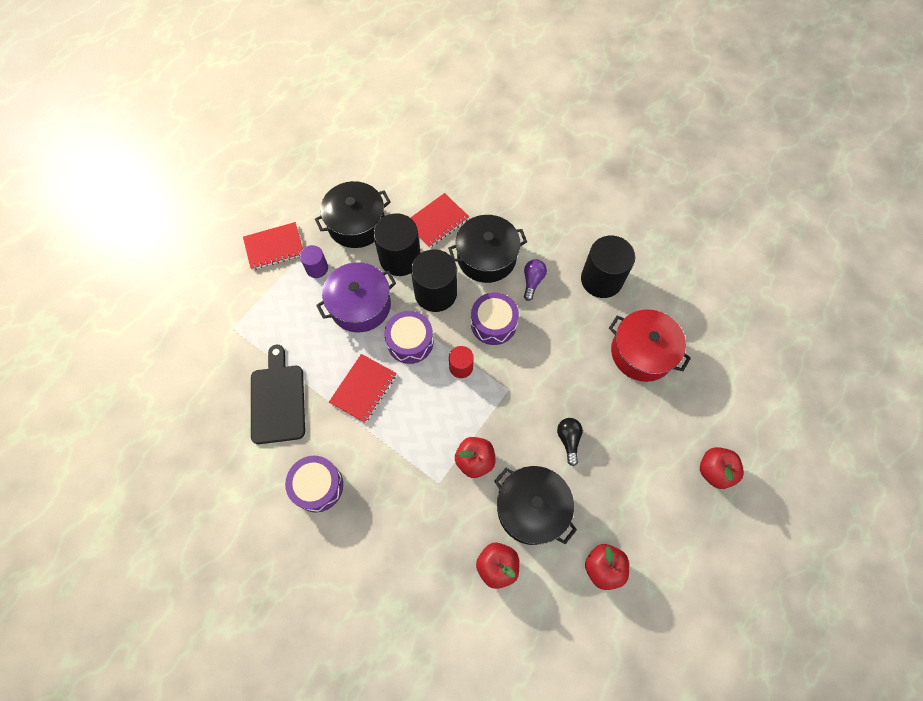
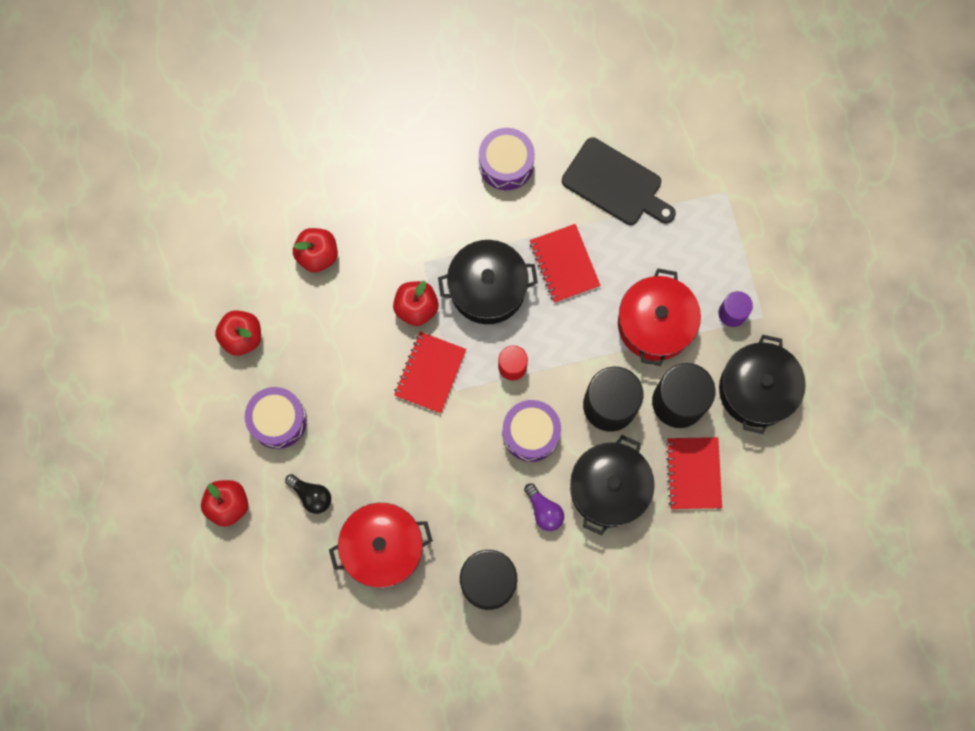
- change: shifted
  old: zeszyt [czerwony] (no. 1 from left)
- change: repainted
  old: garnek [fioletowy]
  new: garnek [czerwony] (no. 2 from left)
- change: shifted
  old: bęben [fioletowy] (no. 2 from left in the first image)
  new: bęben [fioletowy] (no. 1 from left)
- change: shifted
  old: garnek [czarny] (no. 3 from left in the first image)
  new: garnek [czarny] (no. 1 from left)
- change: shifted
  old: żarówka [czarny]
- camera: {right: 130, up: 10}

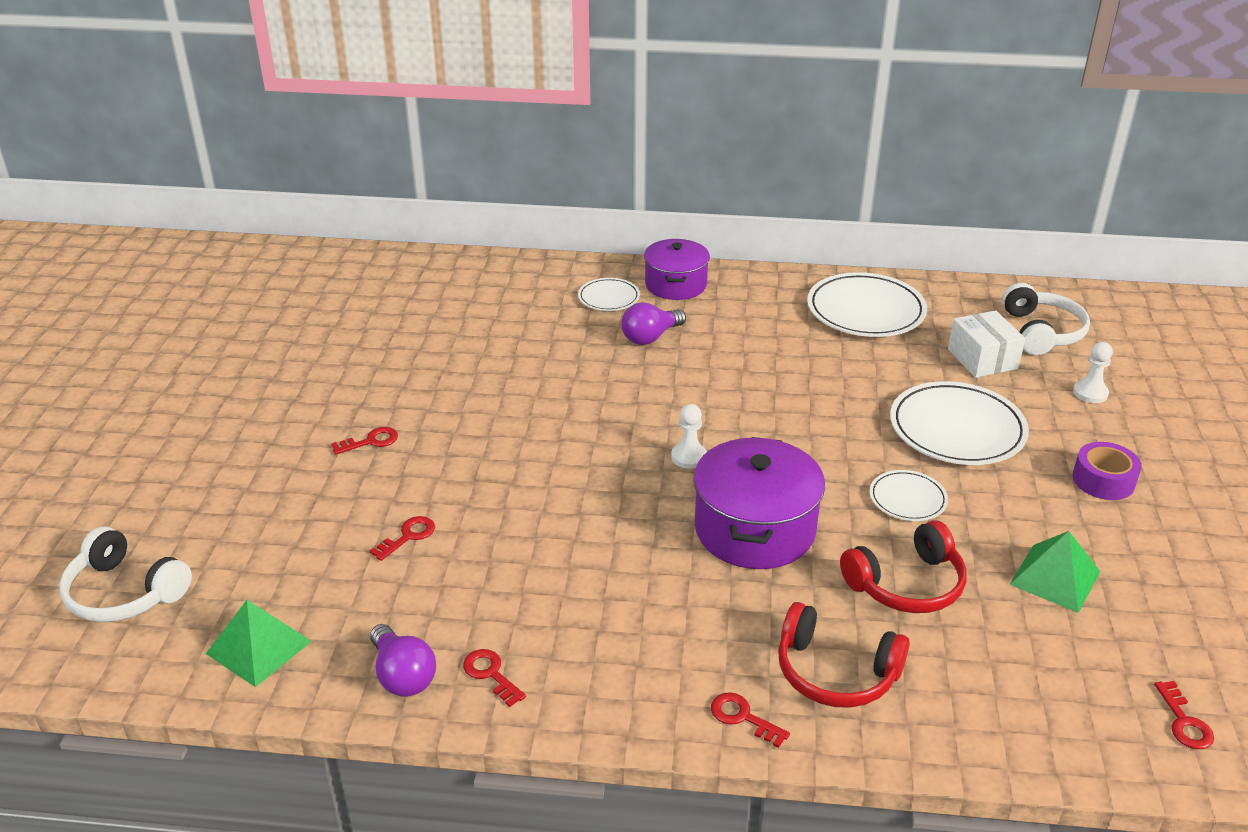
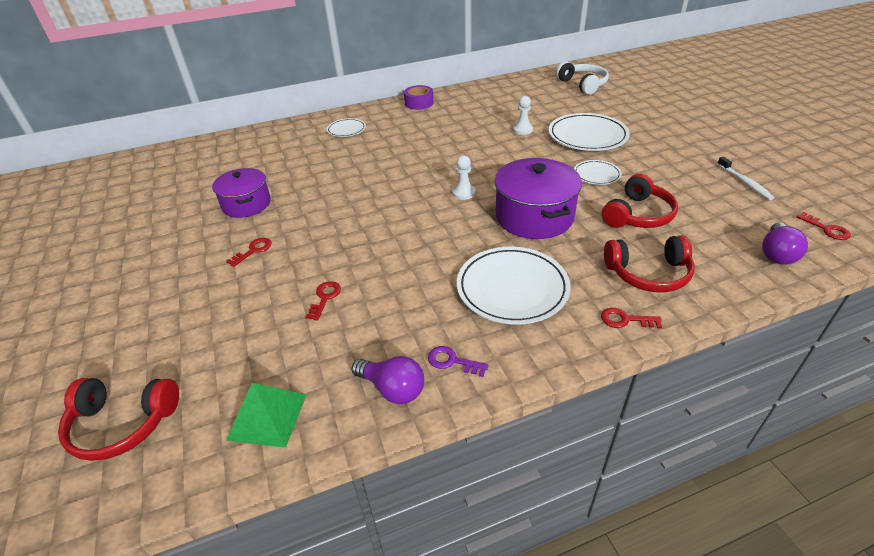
- change: repainted
  old: słuchawki [biały] (no. 1 from left)
  new: słuchawki [czerwony] (no. 1 from left)
- change: repainted
  old: klucz [czerwony] (no. 3 from left)
  new: klucz [fioletowy]
- change: shifted
  old: żarówka [fioletowy] (no. 2 from left)
- change: shifted
  old: garnek [fioletowy] (no. 1 from left)
- change: shifted
  old: talerz [biały] (no. 2 from left)
- change: gone
  old: pudełko [biały]
- change: gone
  old: piramida [zielony] (no. 2 from left)
- change: shifted
  old: pionek [biały] (no. 2 from left)
- change: shifted
  old: taśma klejąca [fioletowy]
- change: new
  new: szczoteczka do zębów [biały]
- camera: {right: -25, up: 5}

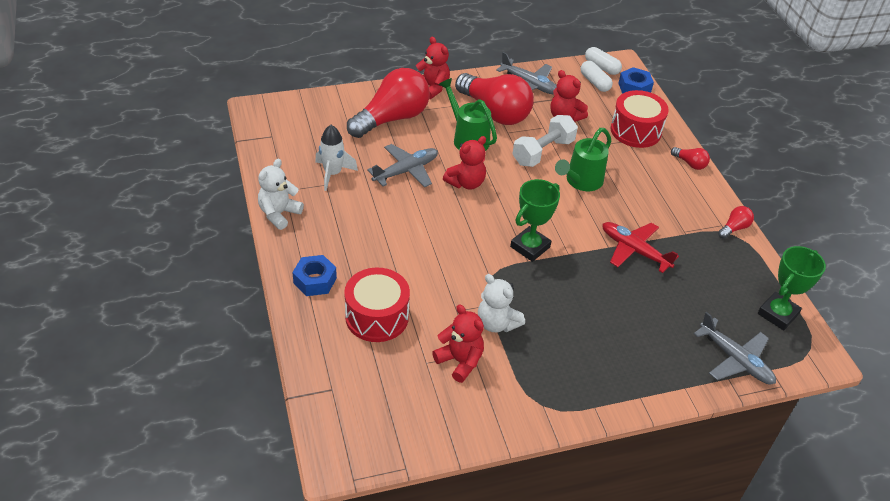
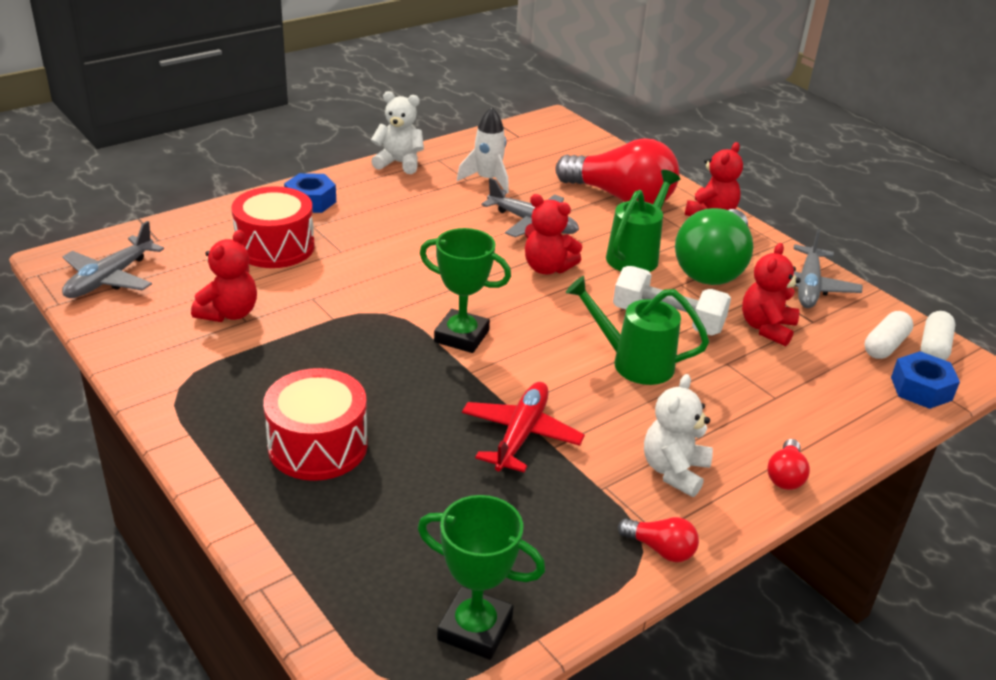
- change: repainted
  old: żarówka [czerwony] (no. 2 from left)
  new: żarówka [zielony]
- change: shifted
  old: miś [biały] (no. 2 from left)
- change: shifted
  old: bęben [czerwony] (no. 2 from left)
- change: shifted
  old: samolot [szary] (no. 3 from left in the first image)
  new: samolot [szary] (no. 1 from left)
- camera: {right: 70, up: -10}

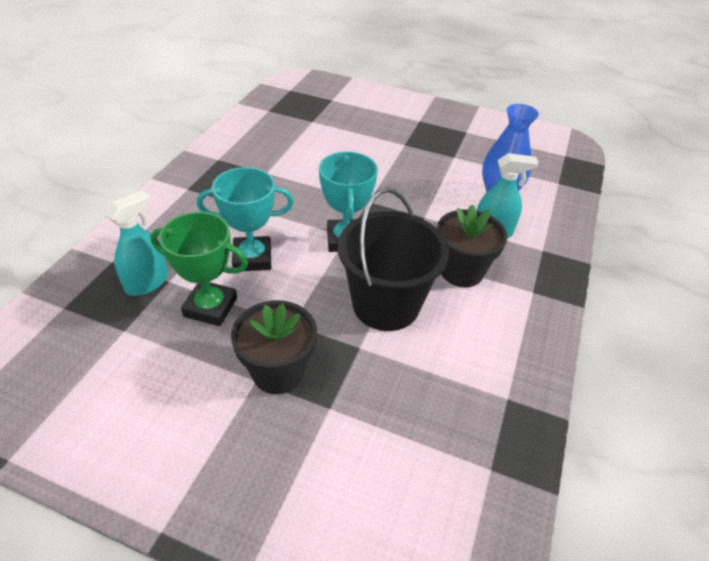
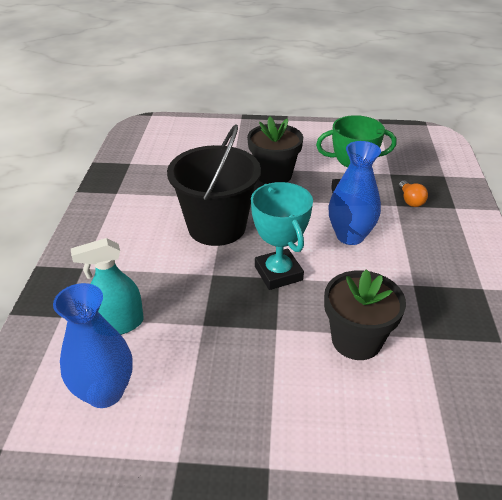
- change: swapped
  old: spryskiwacz [turkusowy] (no. 1 from left)
  new: żarówka [pomarańczowy]
- change: swapped
  old: puchar [turkusowy] (no. 1 from left)
  new: wazon [niebieski] (no. 2 from left)
- change: shifted
  old: doniczka [czarny] (no. 2 from left)
- camera: {right: 165, up: -5}

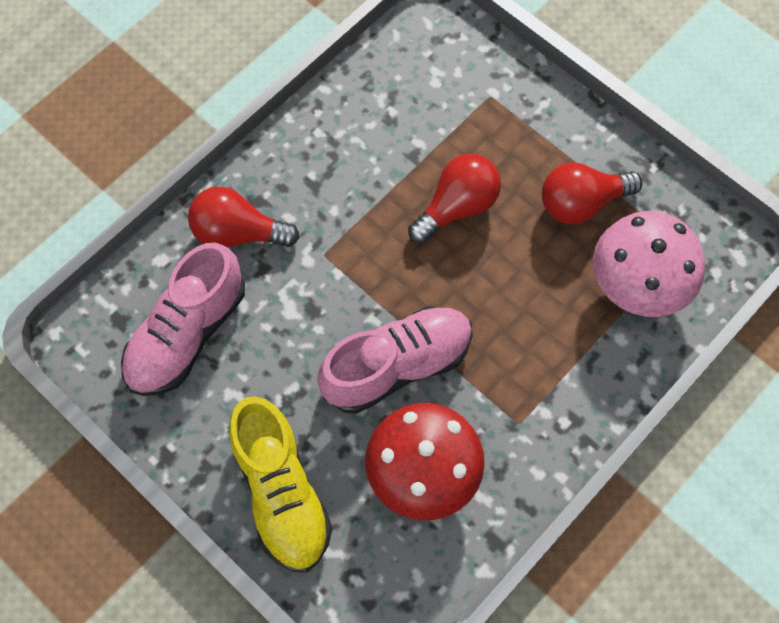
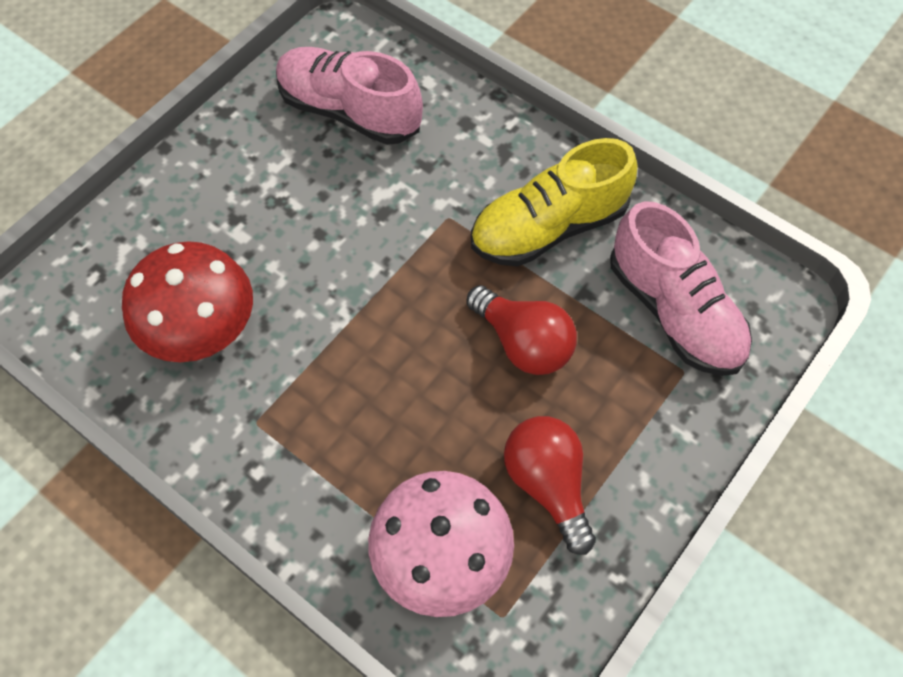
- change: gone
  old: żarówka [czerwony] (no. 1 from left)
- change: shifted
  old: but [żółty]
- change: shifted
  old: but [różowy] (no. 2 from left)
- camera: {right: 85, up: -5}

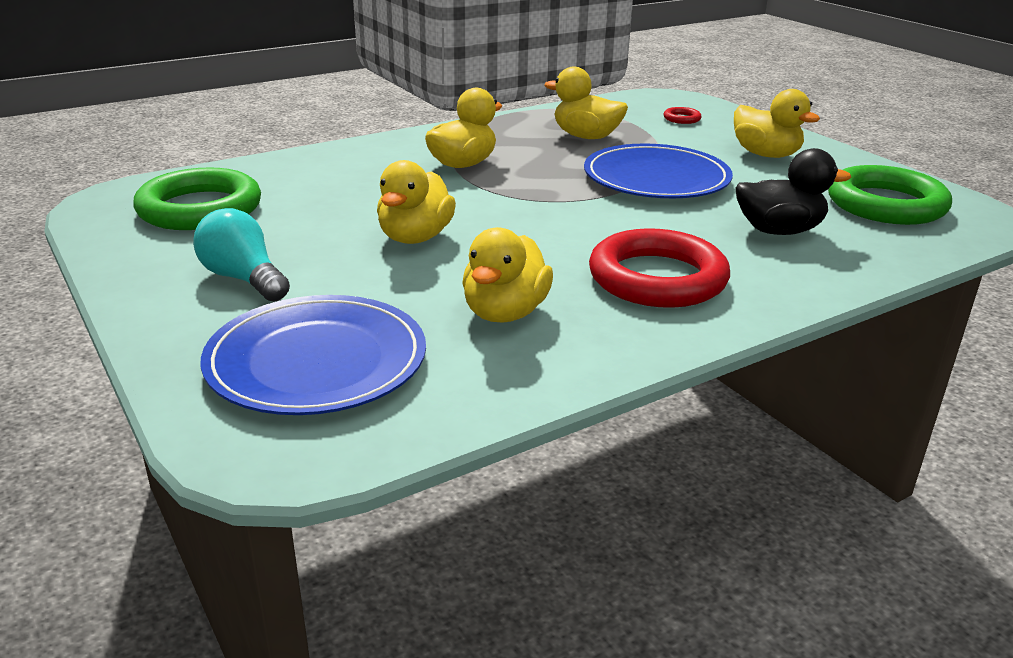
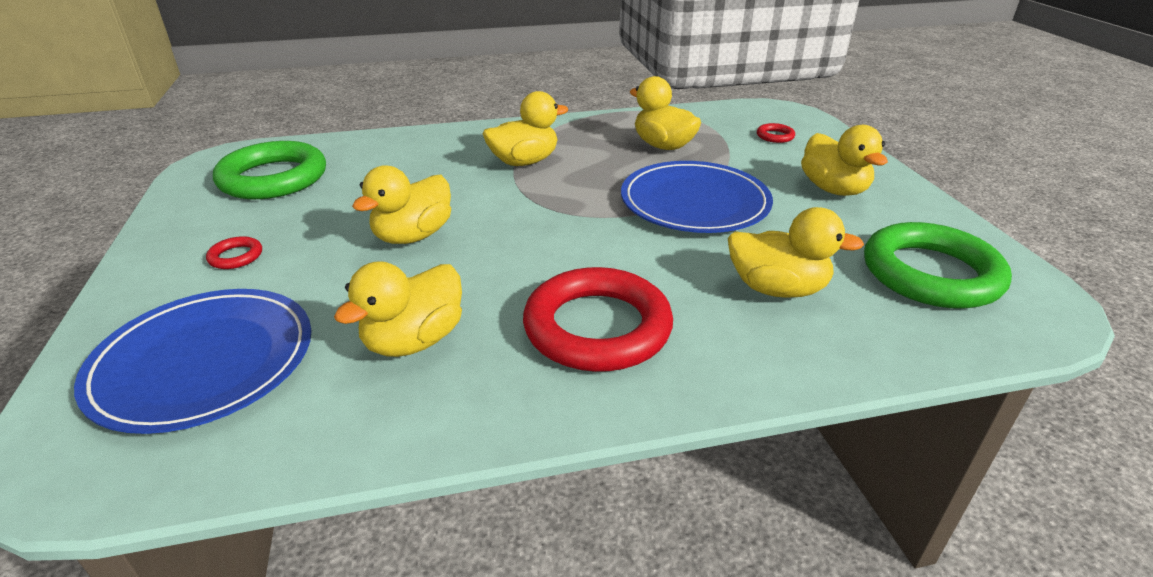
- change: swapped
  old: żarówka [turkusowy]
  new: pierścień [czerwony] (no. 1 from left)
- change: repainted
  old: kaczka [czarny]
  new: kaczka [żółty] (no. 5 from left)
- camera: {right: 20, up: 5}

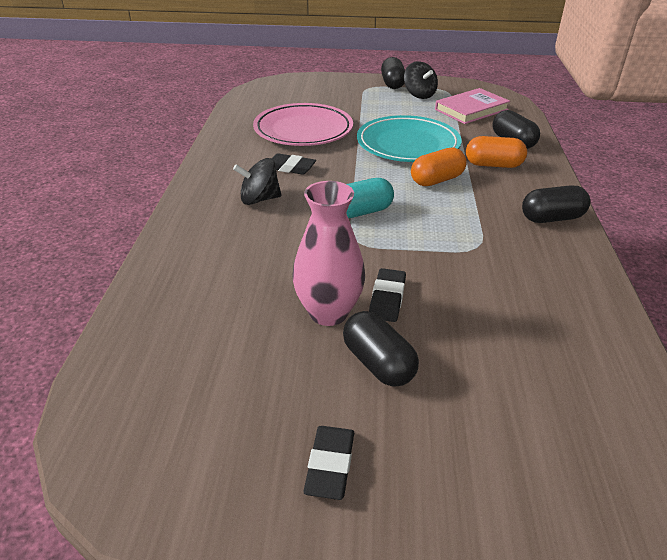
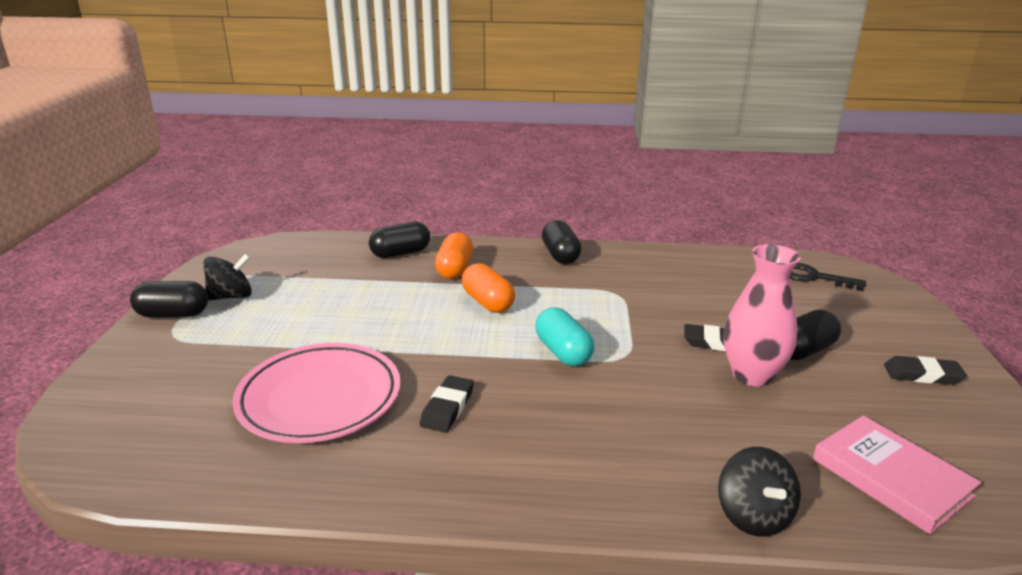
- change: shifted
  old: bączek [czarny] (no. 1 from left in the first image)
  new: bączek [czarny] (no. 2 from left)
- change: gone
  old: talerz [turkusowy]
- change: shifted
  old: książka [różowy]
- change: new
  new: klucz [czarny]
- camera: {right: -90, up: -10}

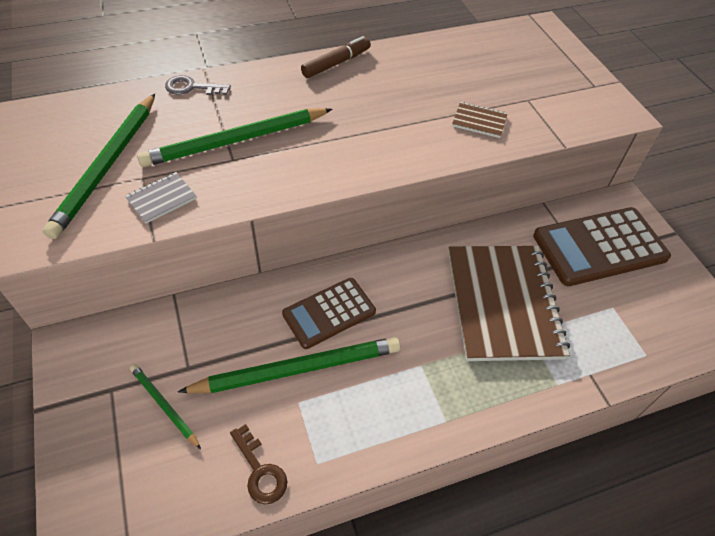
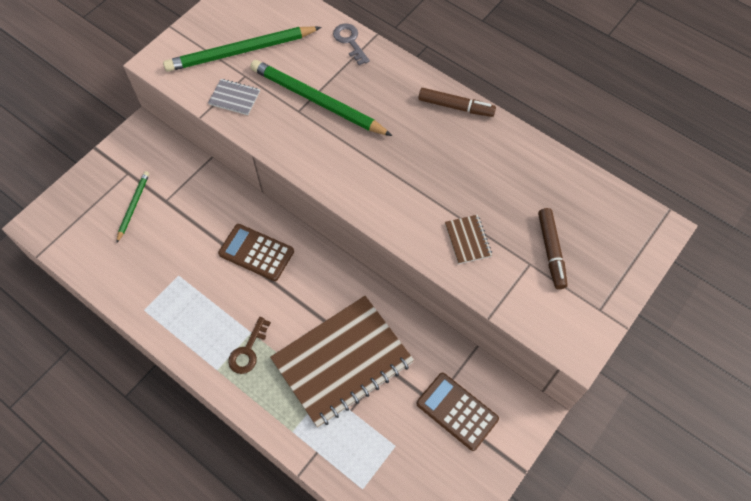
- change: gone
  old: ołówek [zielony] (no. 4 from left)
- change: shifted
  old: klucz [brązowy]
- change: scaled
  old: kalkulator [brązowy] (no. 2 from left)
  factor: 0.64
- change: new
  new: flamaster [brązowy] (no. 2 from left)
- camera: {right: 60, up: 10}

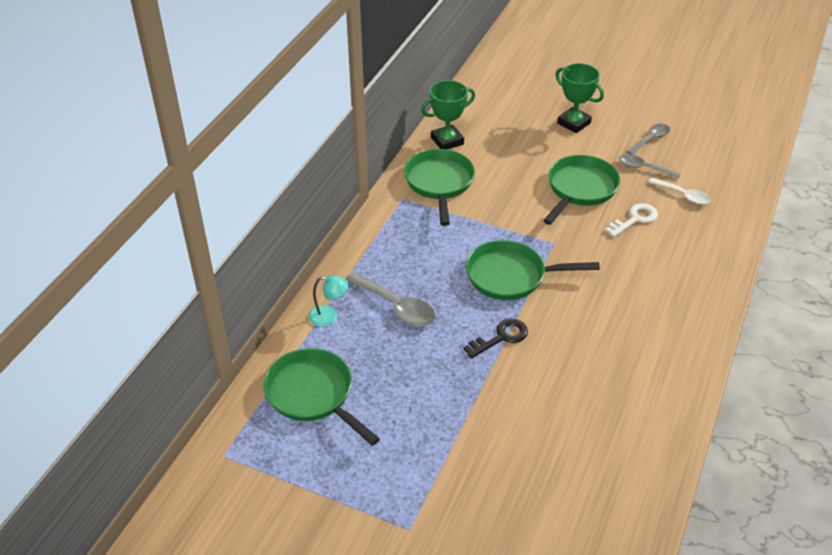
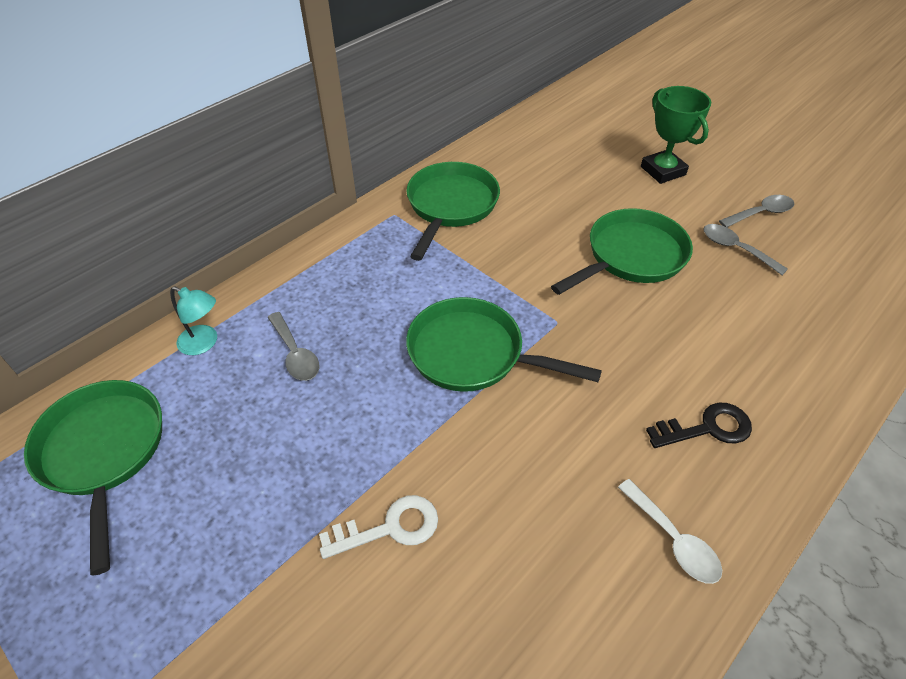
- change: scaled
  old: łyżka [szary] (no. 1 from left)
  factor: 0.66
- change: gone
  old: puchar [zielony] (no. 1 from left)
- change: shifted
  old: klucz [czarny]
- change: shifted
  old: klucz [biały]
- change: shifted
  old: łyżka [biały]
- camera: {right: 20, up: 5}

